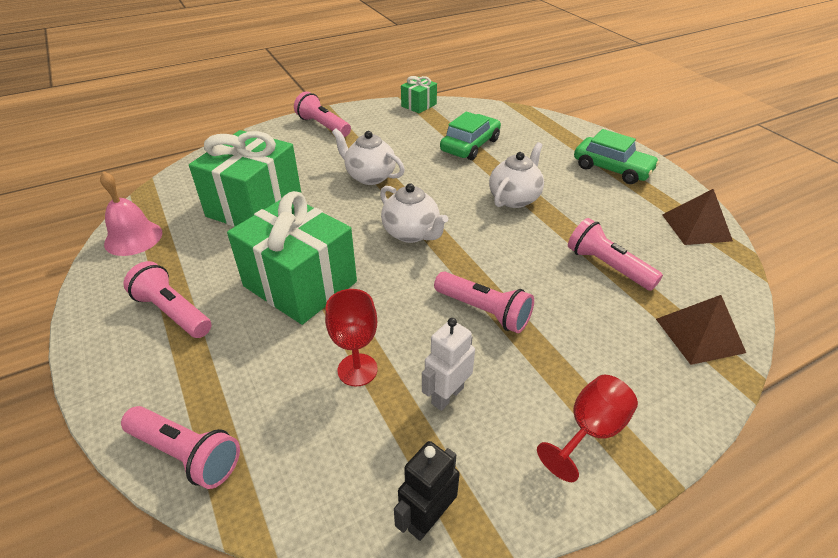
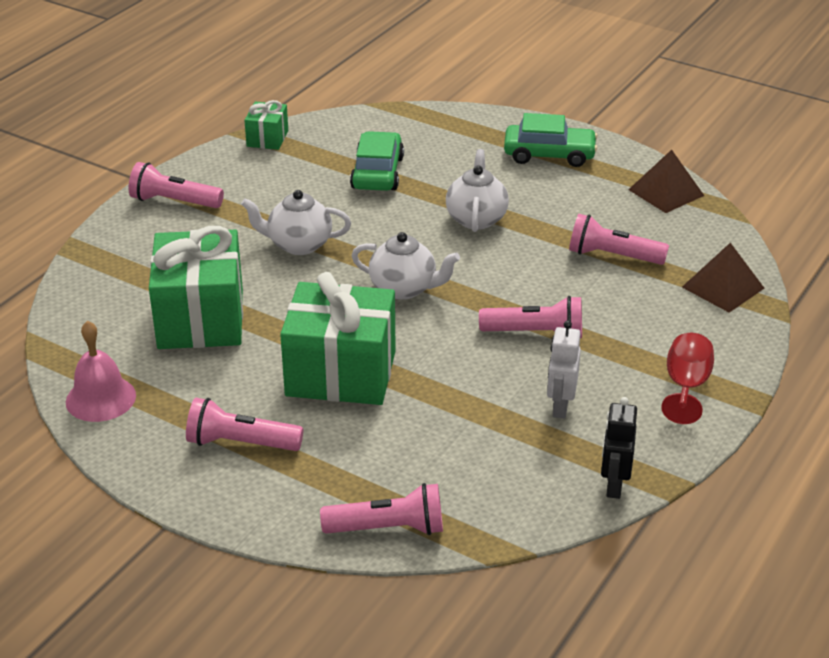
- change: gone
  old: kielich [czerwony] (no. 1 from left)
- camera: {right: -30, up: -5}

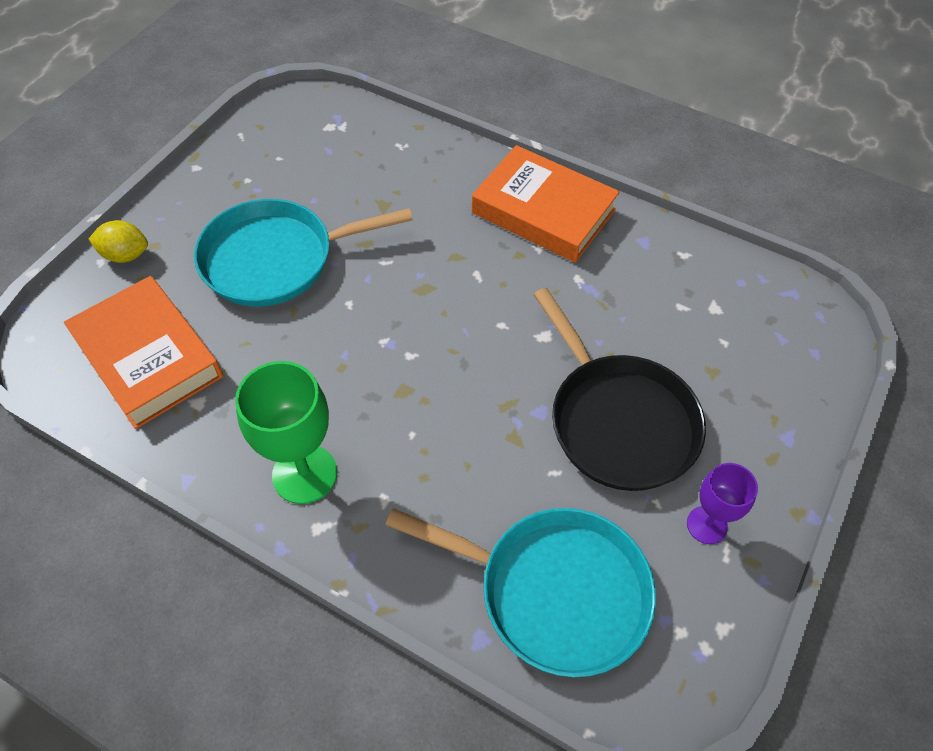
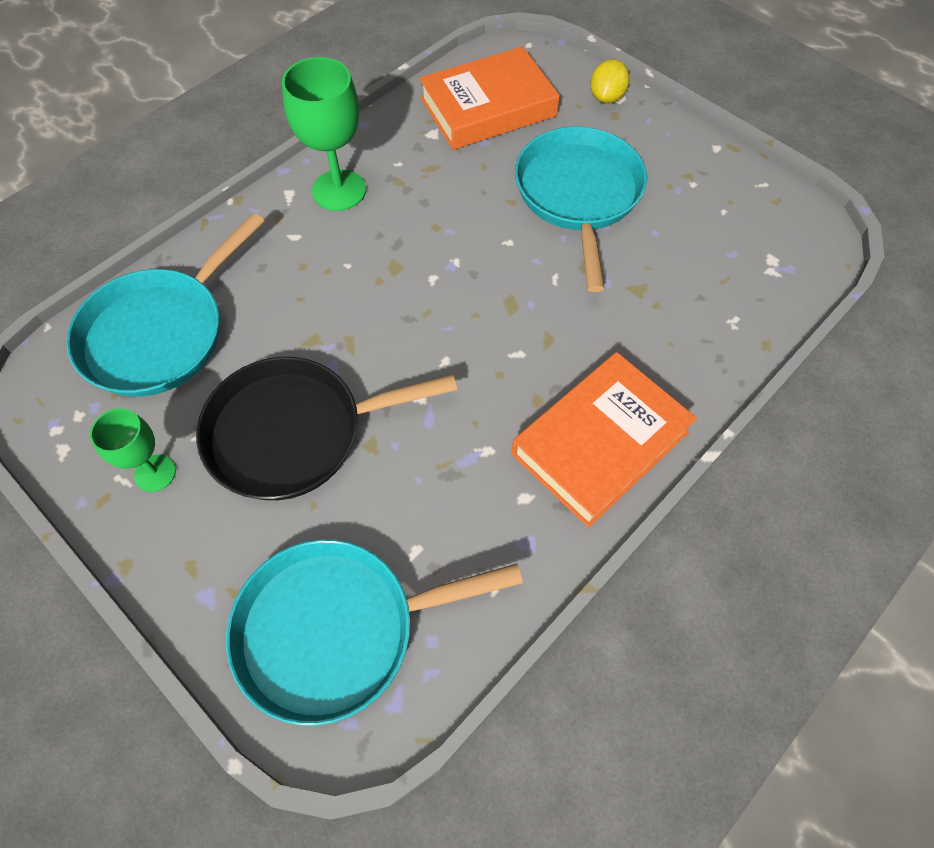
- change: repainted
  old: kielich [fioletowy]
  new: kielich [zielony] (no. 1 from left)
- change: new
  new: patelnia [turkusowy] (no. 2 from left)
- camera: {right: 105, up: 5}

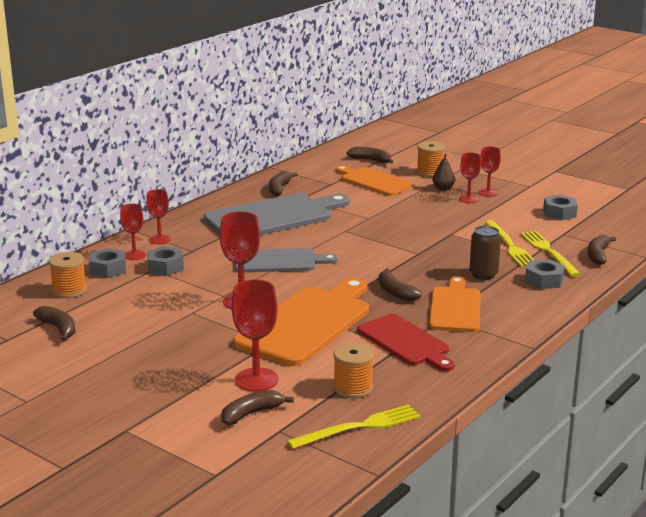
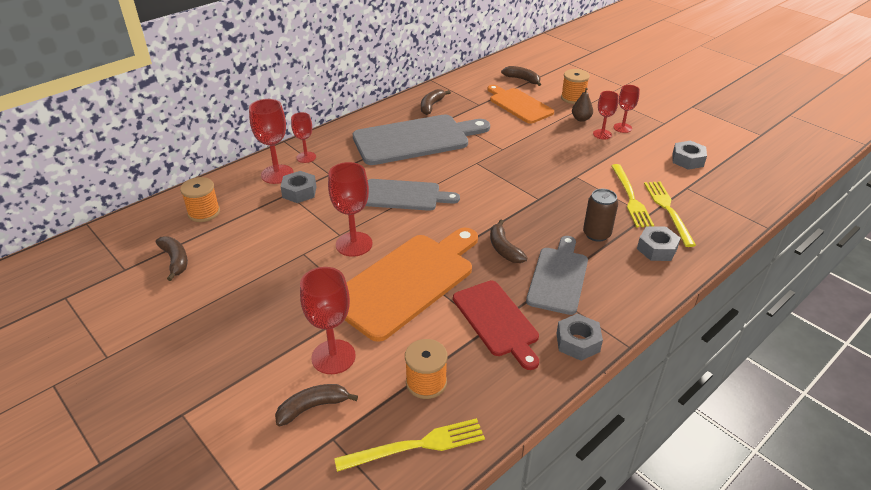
- change: shifted
  old: nakrętka [szary] (no. 1 from left in the first image)
  new: nakrętka [szary] (no. 2 from left)
- change: scaled
  old: kielich [czerwony] (no. 1 from left)
  factor: 1.6
- change: repainted
  old: deska do krojenia [pomarańczowy] (no. 3 from left)
  new: deska do krojenia [szary] (no. 3 from left)
- change: gone
  old: banan [brązowy] (no. 6 from left)
- camera: {right: 10, up: 15}

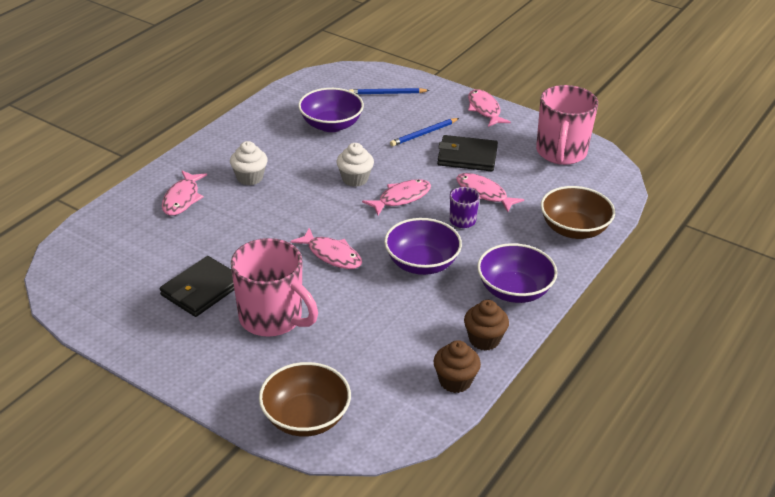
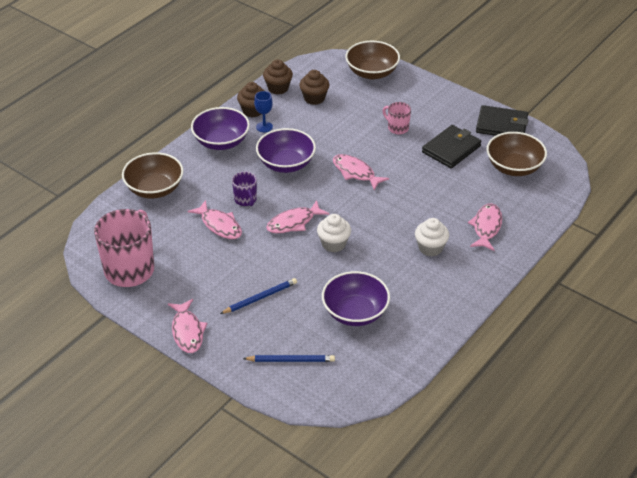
- change: scaled
  old: kubek [różowy] (no. 1 from left in the first image)
  factor: 0.48
- change: shifted
  old: portfel [czarny] (no. 2 from left)
- change: new
  new: kielich [niebieski]
- change: new
  new: muffinka [brązowy] (no. 3 from left)
- change: new
  new: miska [brązowy] (no. 3 from left)
- camera: {right: -175, up: 5}

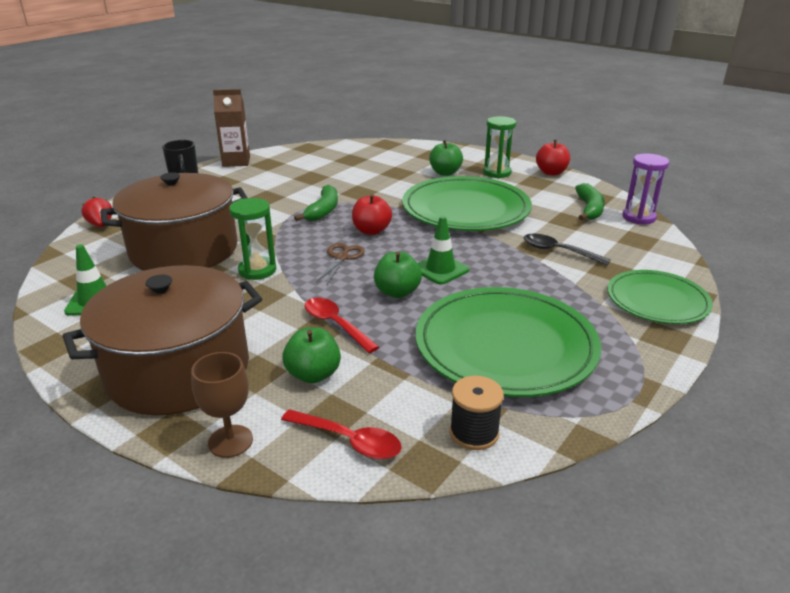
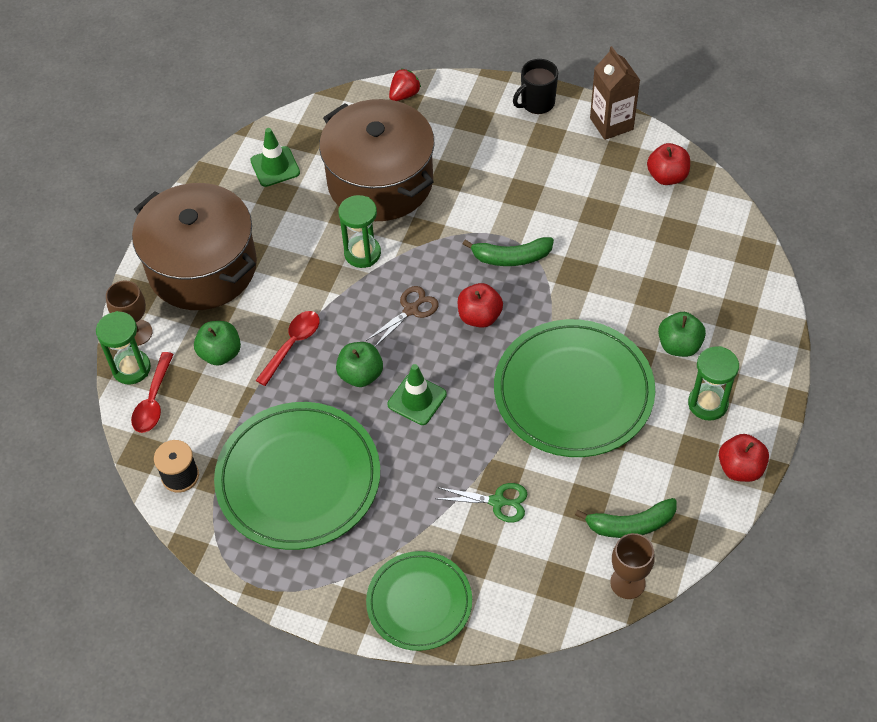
- change: rotated
  old: nożyczki [brązowy]
  degrees: -45
- change: swapped
  old: łyżka [czarny]
  new: nożyczki [zielony]
- change: swapped
  old: klepsydra [fioletowy]
  new: kielich [brązowy] (no. 2 from left)
- change: new
  new: klepsydra [zielony] (no. 1 from left)
- change: new
  new: jabłko [czerwony] (no. 2 from left)
- camera: {right: 75, up: 25}

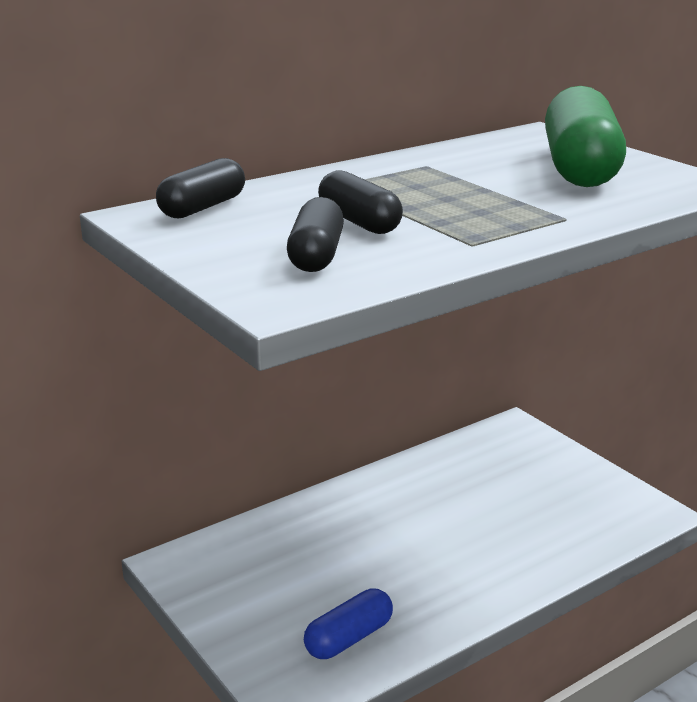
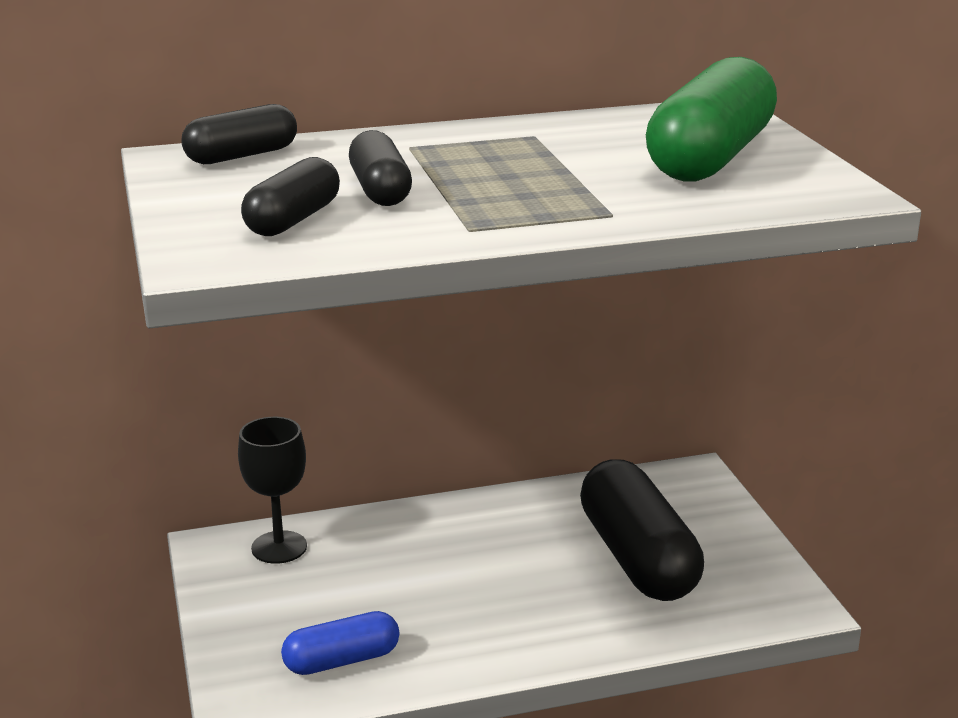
- change: new
  new: kielich [czarny]
- change: new
  new: kapsułka [czarny] (no. 4 from left)
- camera: {right: 20, up: 0}

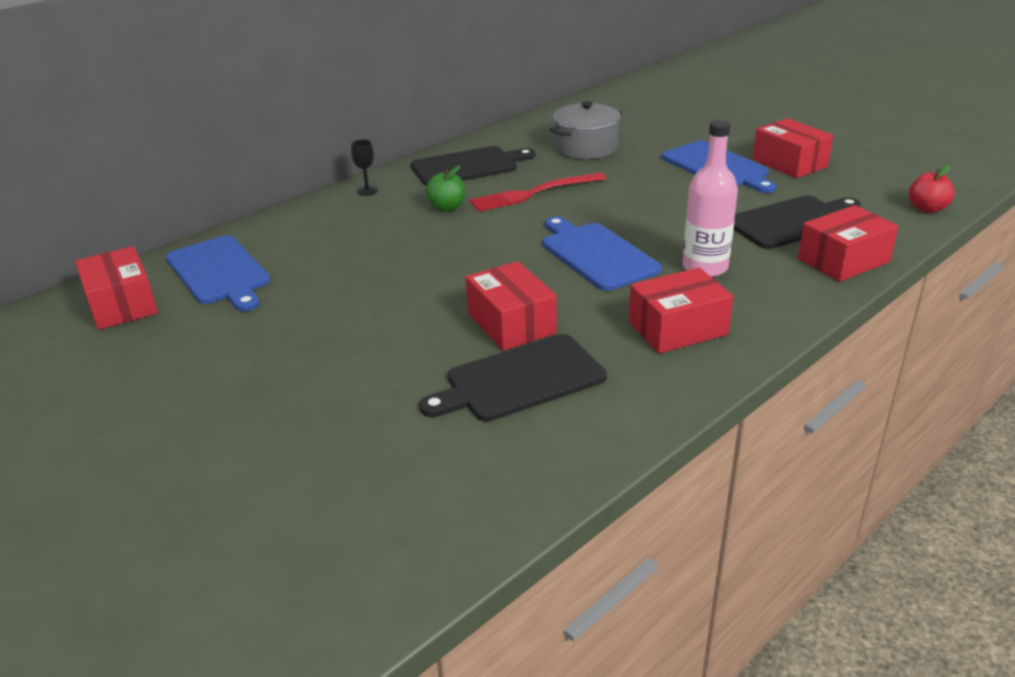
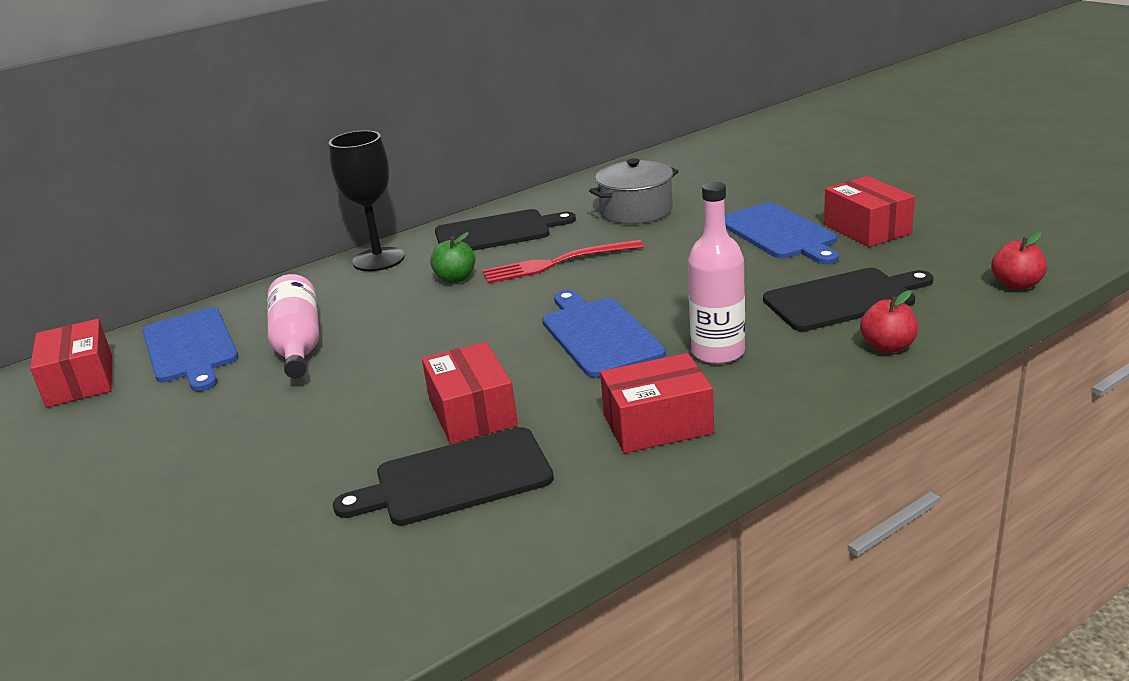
- change: scaled
  old: kielich [czarny]
  factor: 2.24
- change: swapped
  old: pudełko [czerwony] (no. 5 from left)
  new: jabłko [czerwony] (no. 1 from left)
- change: new
  new: butelka [różowy] (no. 1 from left)
- camera: {right: 10, up: -5}

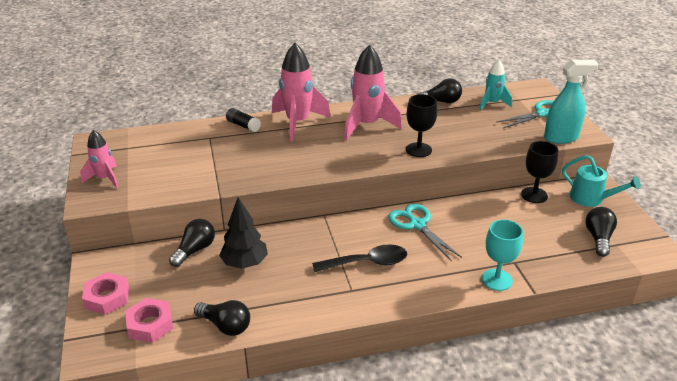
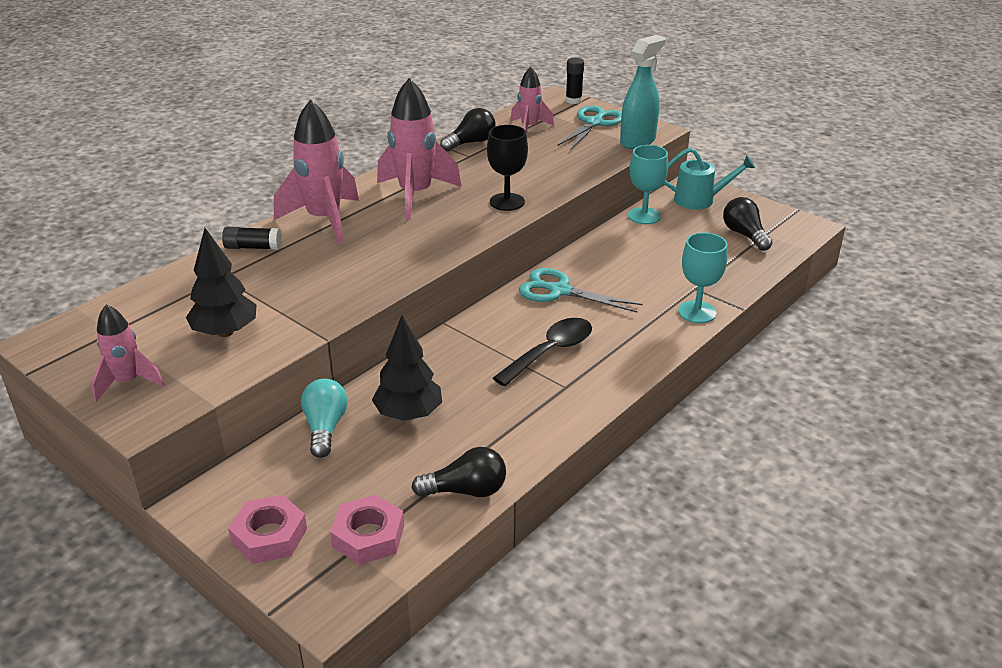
- change: repainted
  old: żarówka [czarny] (no. 1 from left)
  new: żarówka [turkusowy]
- change: repainted
  old: rakieta [turkusowy]
  new: rakieta [różowy] (no. 4 from left)
- change: repainted
  old: kielich [czarny] (no. 2 from left)
  new: kielich [turkusowy] (no. 1 from left)
- change: new
  new: drzewko [czarny] (no. 1 from left)
- change: new
  new: klej w sztyfcie [czarny] (no. 2 from left)
- camera: {right: -35, up: 0}

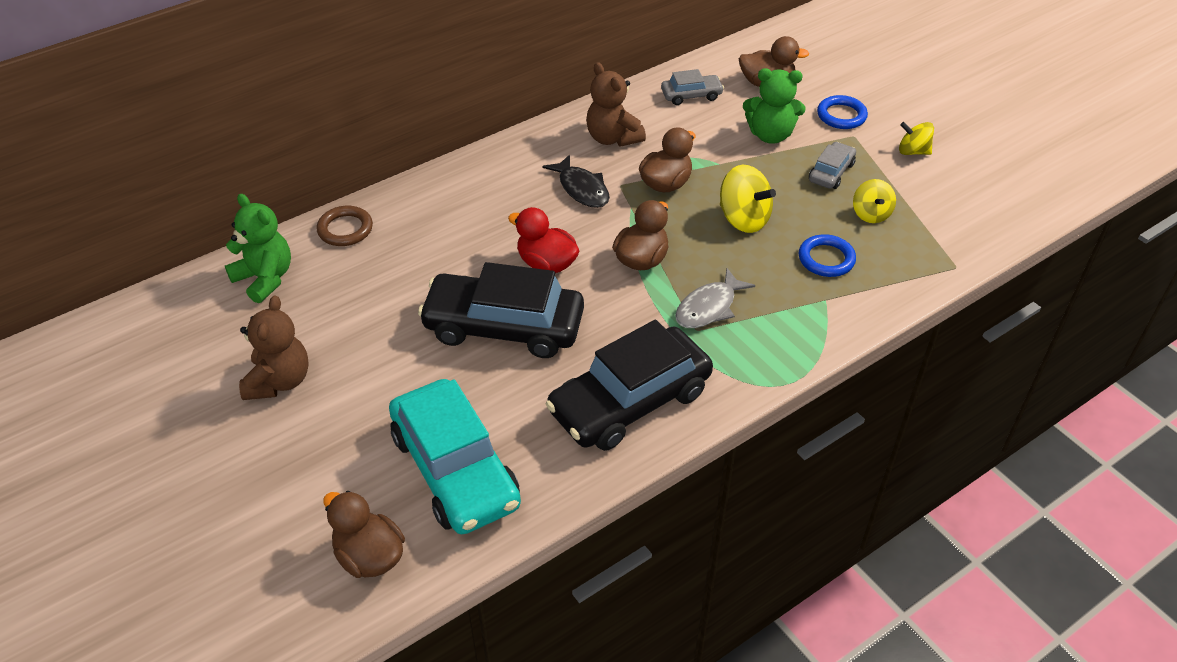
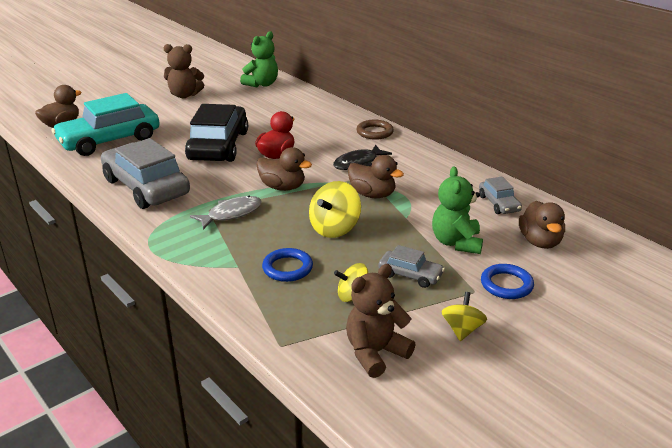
- change: shifted
  old: pierścień [brązowy]
- change: repainted
  old: samochód [czarny] (no. 2 from left)
  new: samochód [szary] (no. 1 from left)
- change: shifted
  old: miś [brązowy] (no. 2 from left)
- change: rotated
  old: ryba [szary]
  degrees: 105
- camera: {right: 85, up: -15}

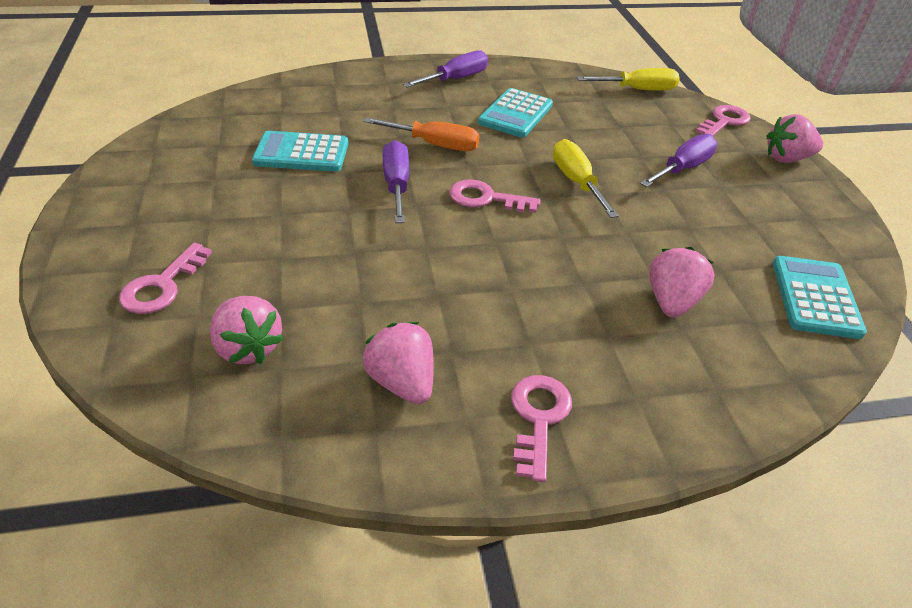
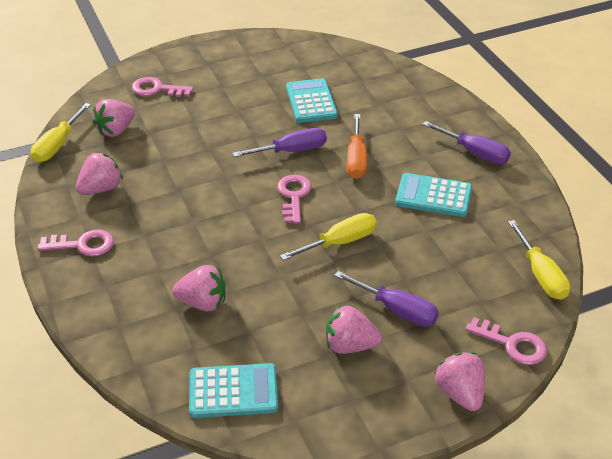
- change: new
  new: śrubokręt [żółty] (no. 1 from left)
- change: new
  new: truskawka [różowy] (no. 4 from left)
- camera: {right: 80, up: 0}

